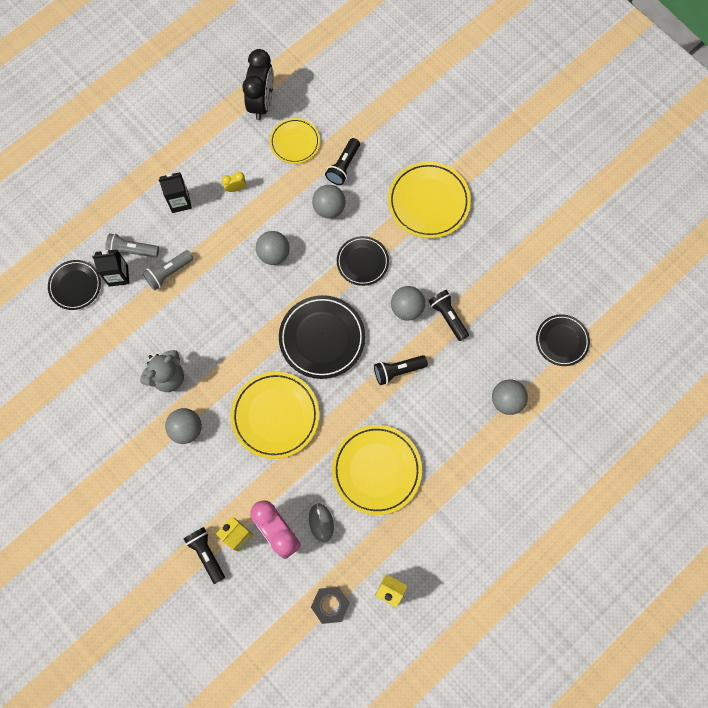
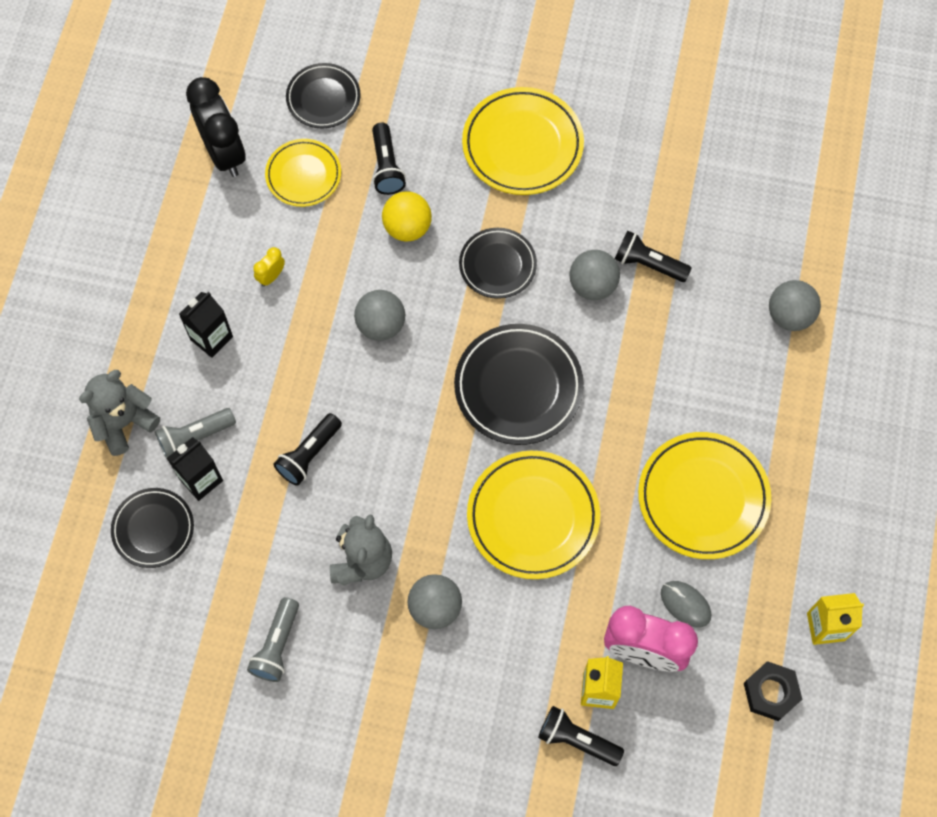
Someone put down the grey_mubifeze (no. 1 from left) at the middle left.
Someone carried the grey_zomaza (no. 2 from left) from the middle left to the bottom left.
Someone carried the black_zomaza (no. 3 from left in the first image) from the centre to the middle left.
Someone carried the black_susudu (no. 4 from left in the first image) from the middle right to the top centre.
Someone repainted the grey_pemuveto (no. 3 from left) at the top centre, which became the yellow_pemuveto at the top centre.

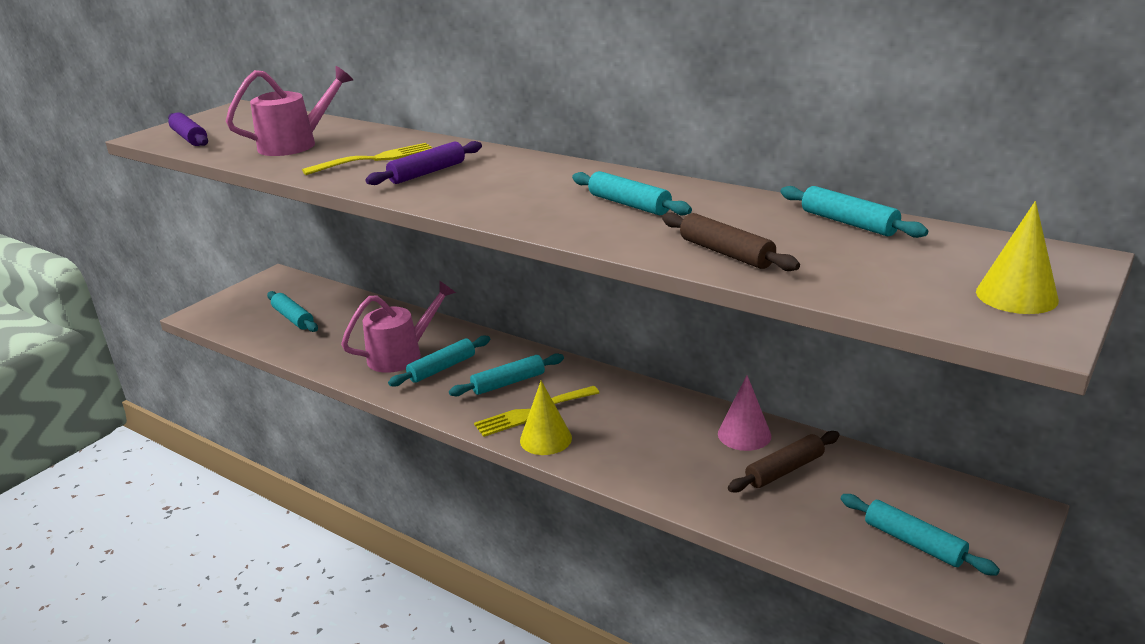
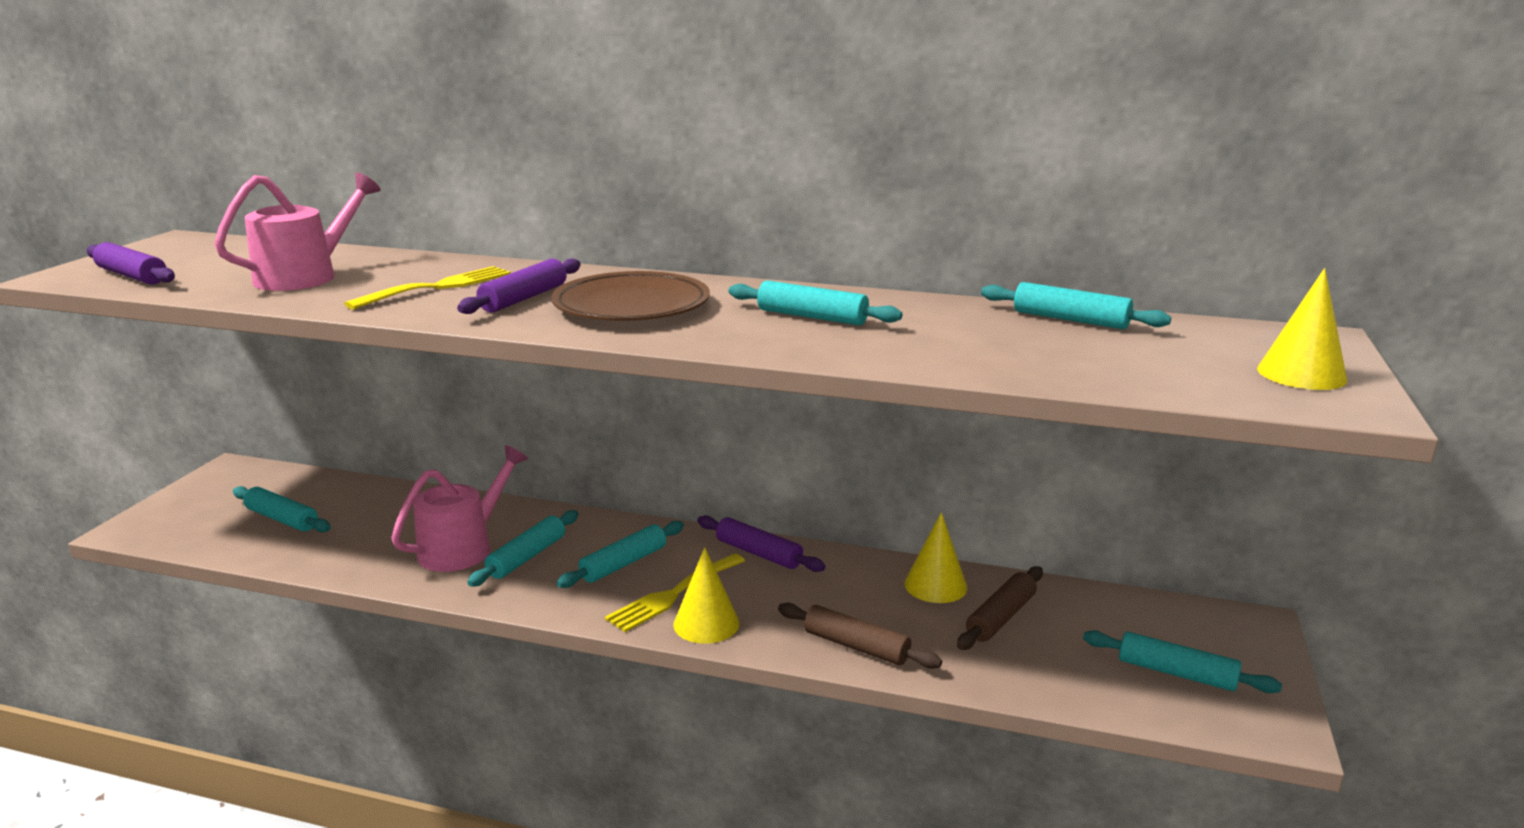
Someone put down the brown_susudu at the centre.
Someone put down the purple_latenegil (no. 3 from left) at the centre.
Someone carried the brown_latenegil (no. 1 from left) from the centre to the bottom centre.
Someone repainted the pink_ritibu at the centre, which became the yellow_ritibu (no. 2 from left) at the bottom centre.

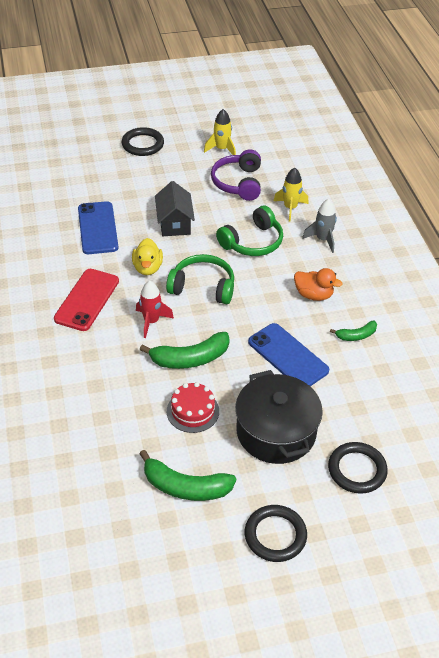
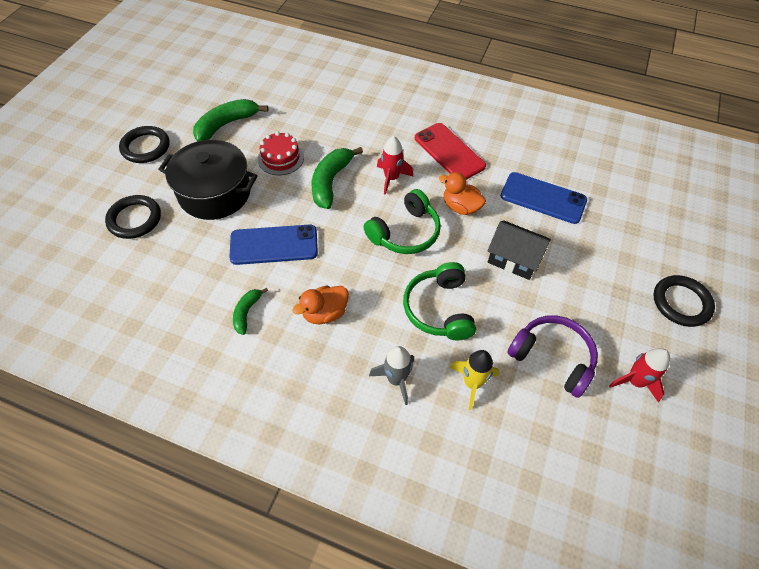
Someone repainted the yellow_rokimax at the centre, which became the orange_rokimax (no. 2 from left) at the centre.
Someone repainted the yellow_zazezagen (no. 1 from left) at the top centre, which became the red_zazezagen (no. 2 from left) at the middle right.

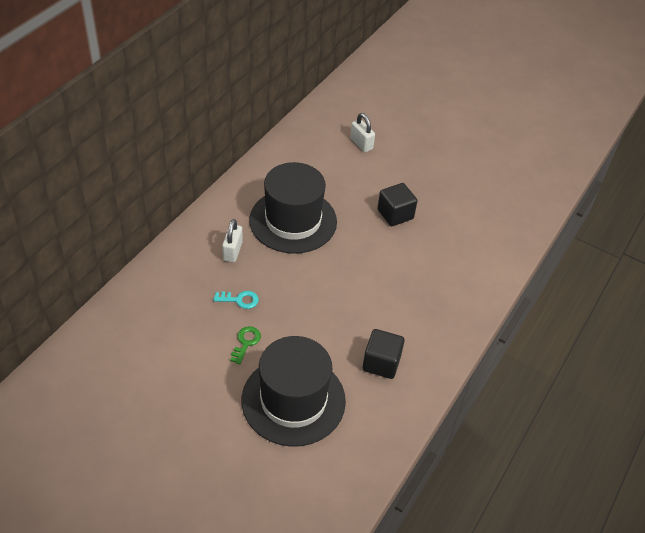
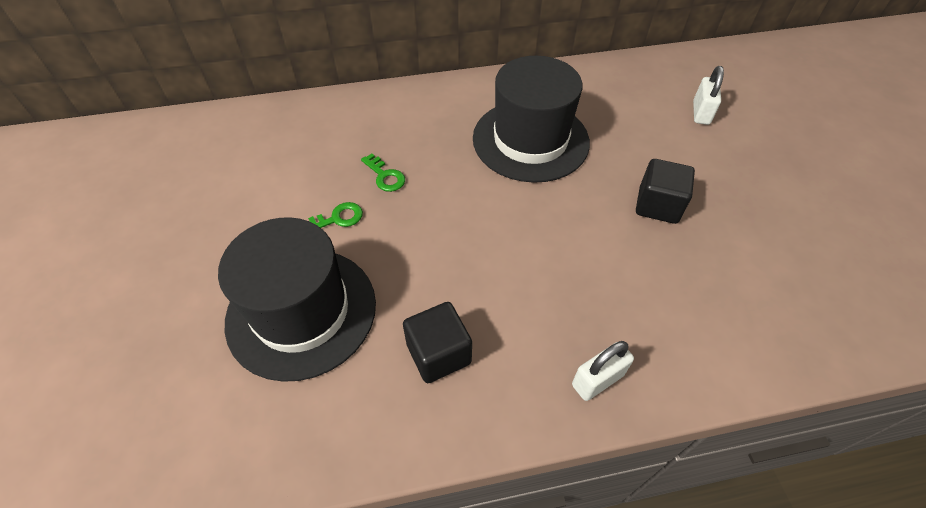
Someone carried the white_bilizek (no. 1 from left) from the centre to the bottom centre.
Someone repainted the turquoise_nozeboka at the centre, which became the green_nozeboka (no. 2 from left) at the centre.

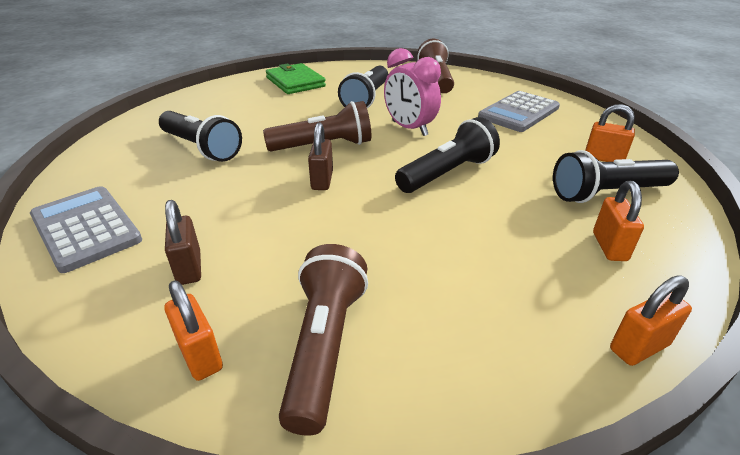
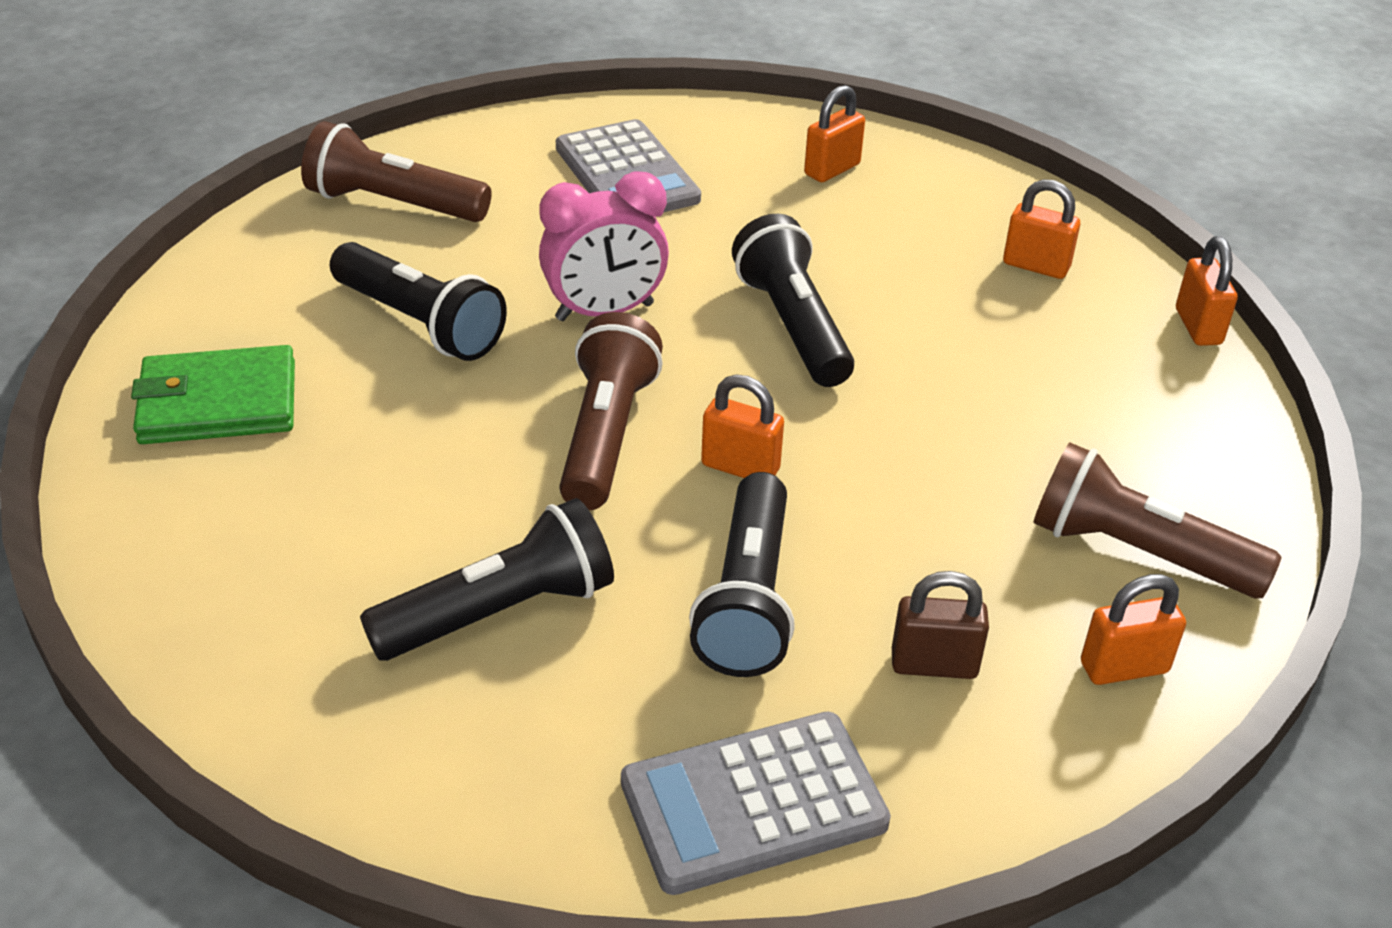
Someone carried the black_zomaza (no. 4 from left in the first image) from the middle right to the centre.
Someone repainted the brown_bilizek (no. 2 from left) at the centre, which became the orange_bilizek (no. 1 from left) at the centre.

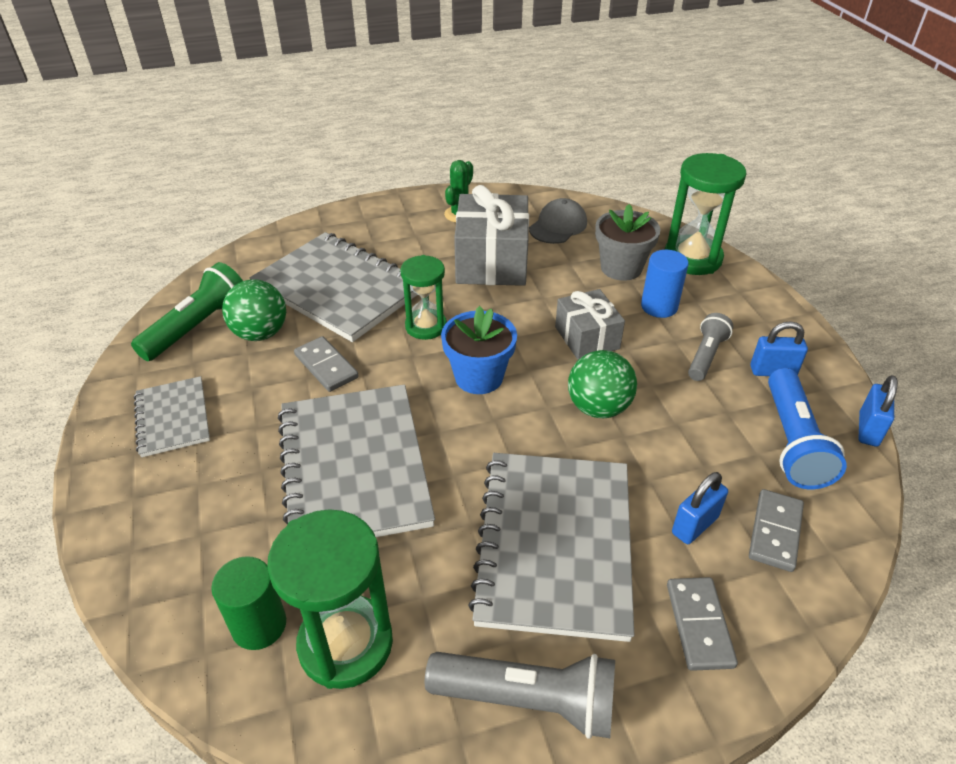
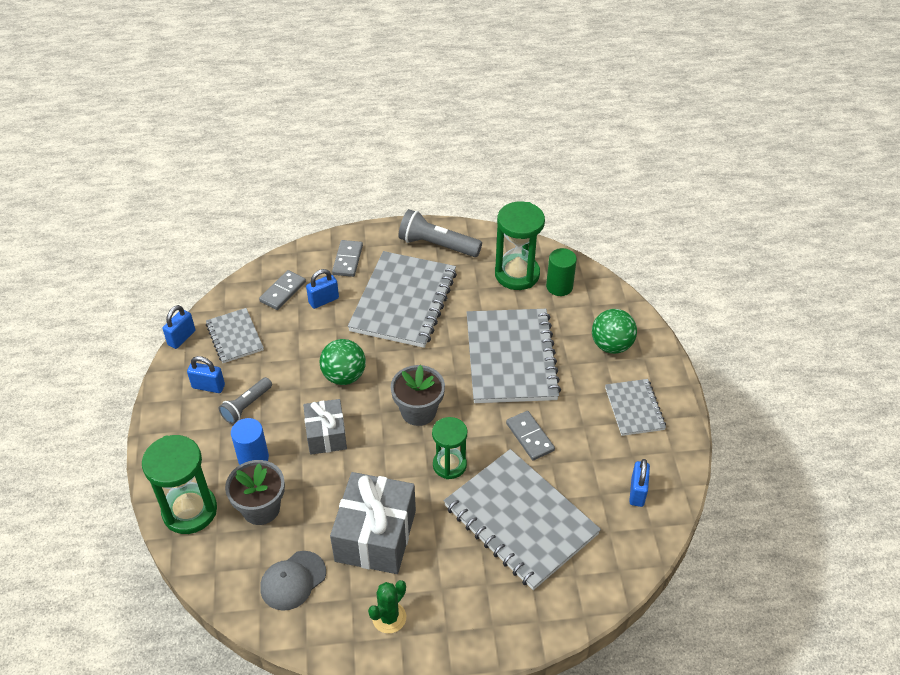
Someone carried the green_pemuveto (no. 1 from left in the first image) from the middle left to the middle right.
Someone swapped the green_zomaza at the middle left for the blue_bilizek (no. 4 from left) at the bottom right.
Someone swapped the blue_zomaza at the middle right for the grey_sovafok (no. 1 from left) at the middle left.
Someone repainted the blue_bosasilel at the centre, which became the grey_bosasilel (no. 2 from left) at the centre.

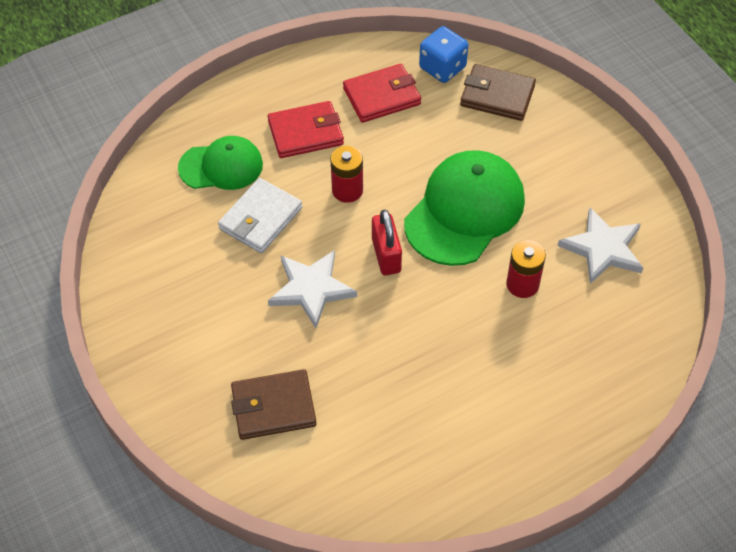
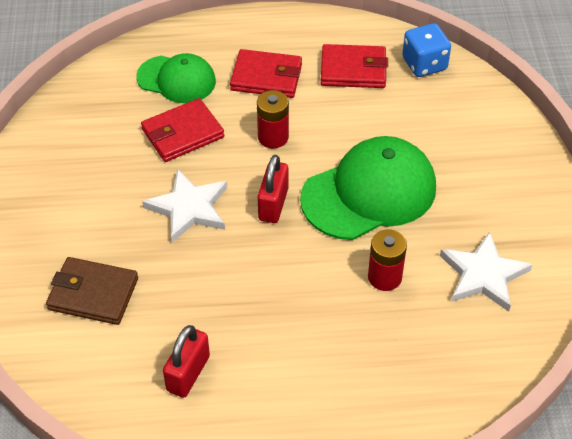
Someone took away the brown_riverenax (no. 2 from left) at the top right.
Someone put down the red_bilizek (no. 1 from left) at the bottom left.
Someone repainted the white_riverenax at the centre, which became the red_riverenax (no. 1 from left) at the top left.

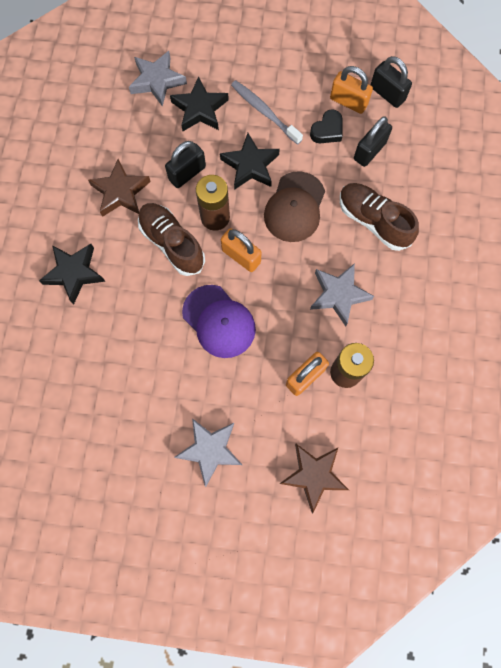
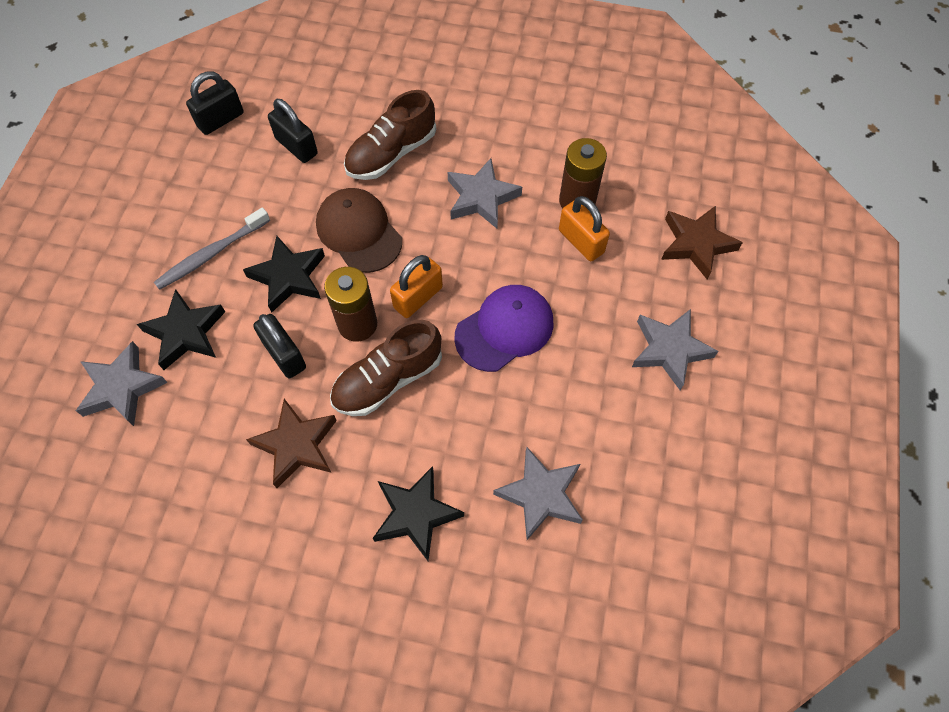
Someone took away the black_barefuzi at the top centre.
Someone took away the orange_bilizek (no. 3 from left) at the top right.
Someone put down the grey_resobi (no. 3 from left) at the bottom centre.
Someone rotated the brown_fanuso at the top centre by 150 degrees counterclockwise.

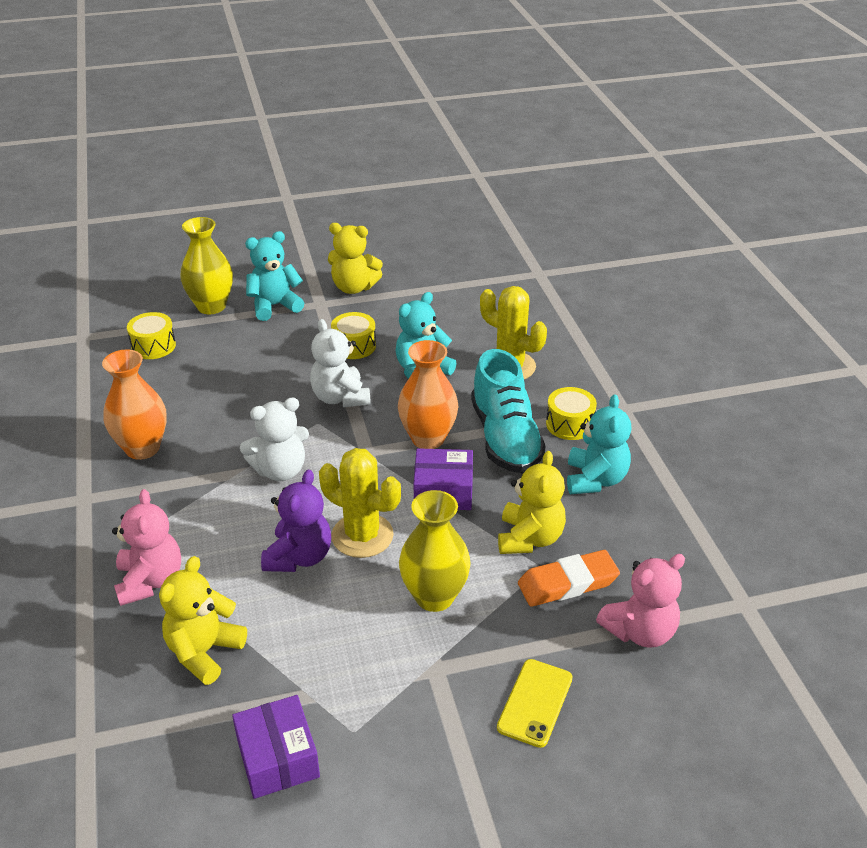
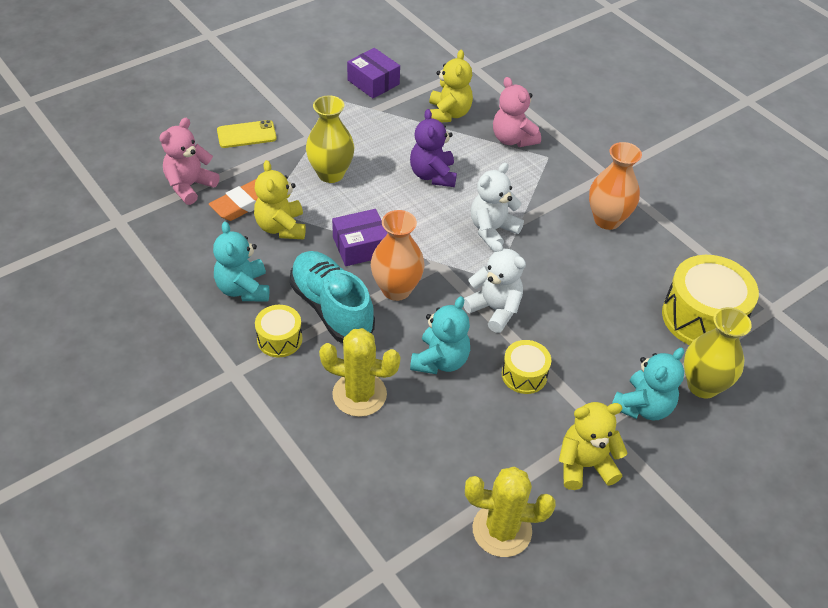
Someone carried the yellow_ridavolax (no. 1 from left in the first image) from the centre to the bottom centre.
Someone rotated the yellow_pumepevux at the bottom centre by 75 degrees clockwise.
Someone scaled the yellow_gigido (no. 1 from left in the first image) at the middle left by 1.87.

